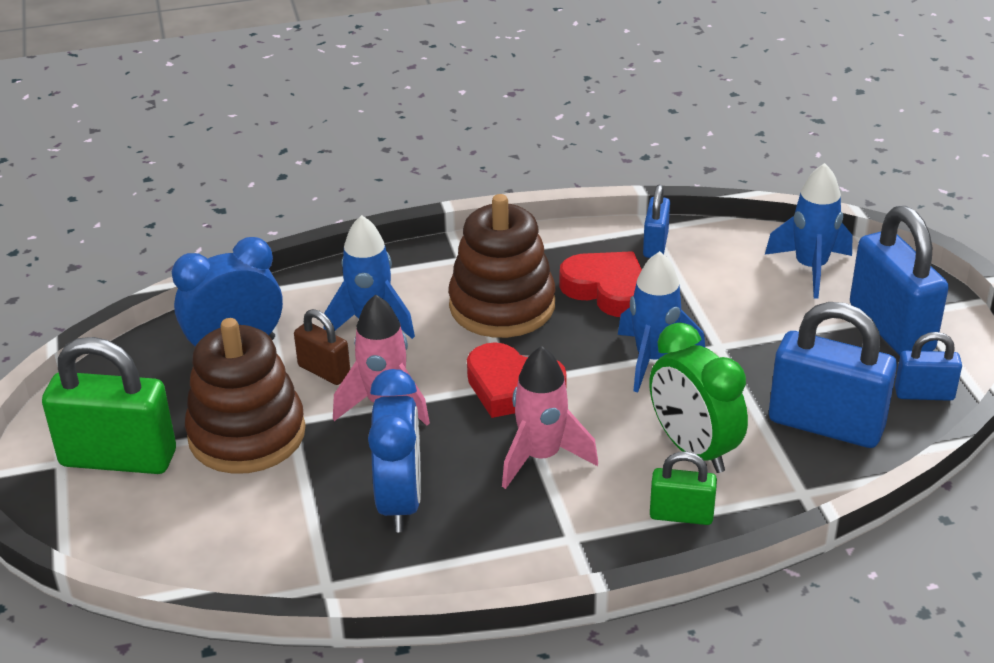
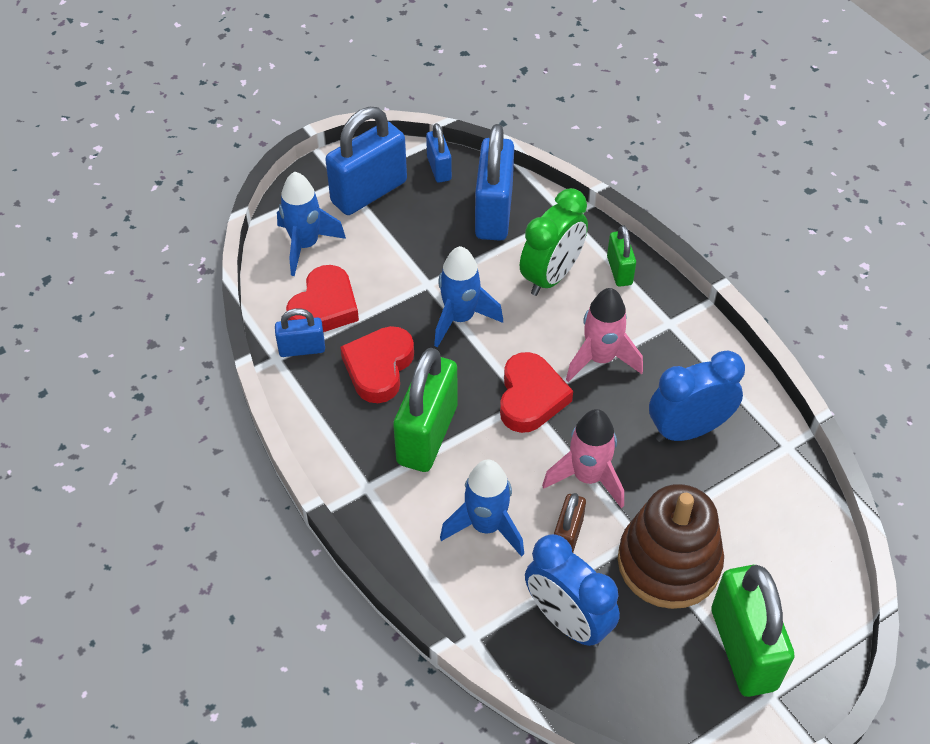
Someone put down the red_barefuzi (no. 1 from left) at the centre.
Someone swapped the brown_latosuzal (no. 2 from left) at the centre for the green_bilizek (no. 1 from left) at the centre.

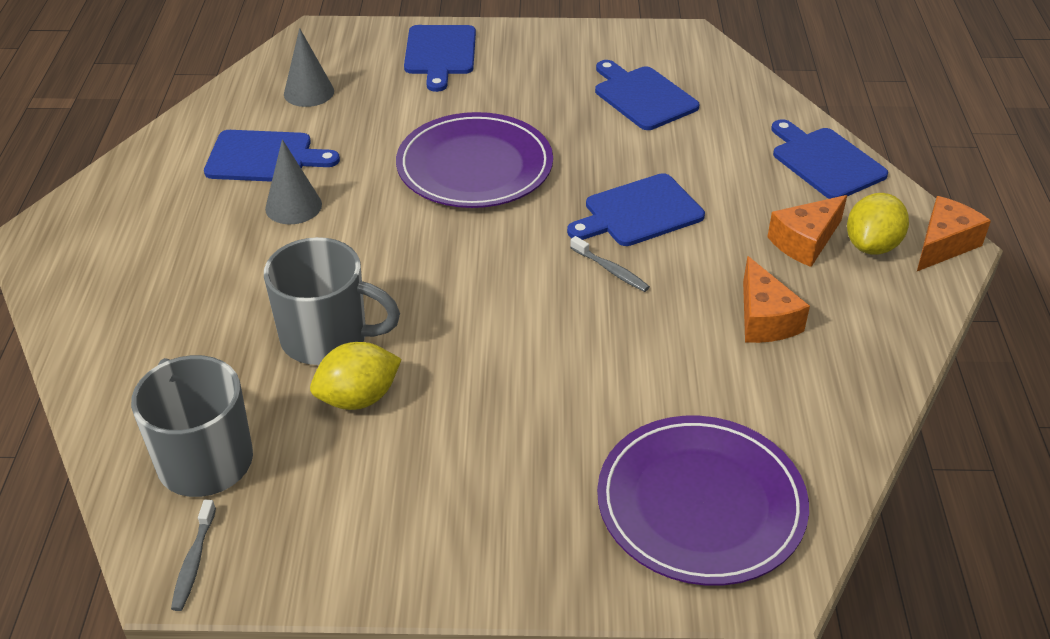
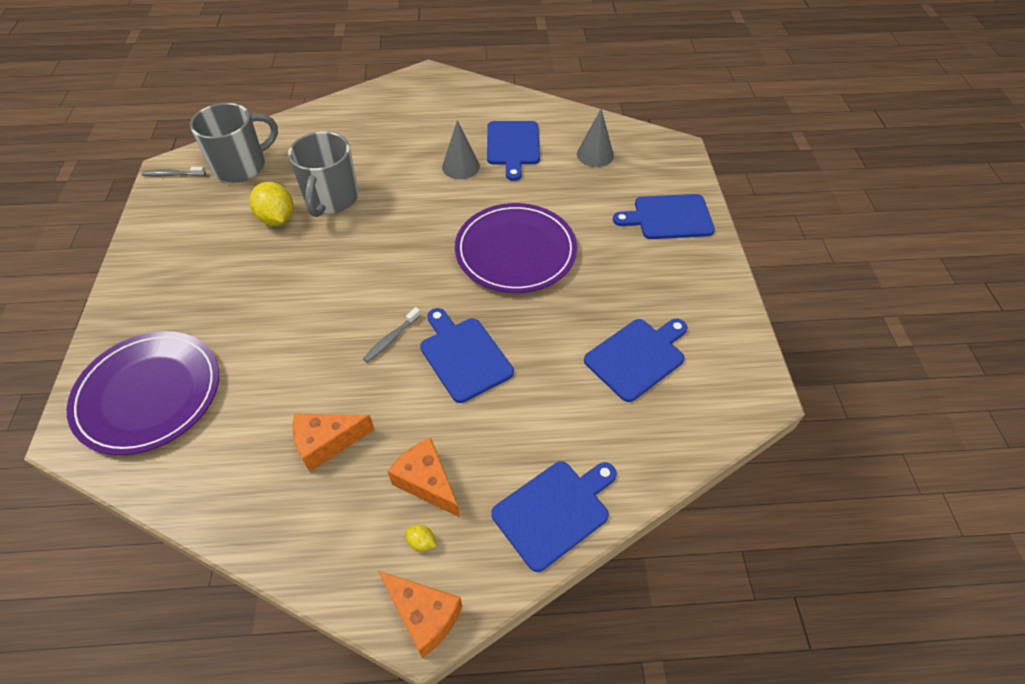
Someone scaled the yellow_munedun (no. 2 from left) at the middle right by 0.43.

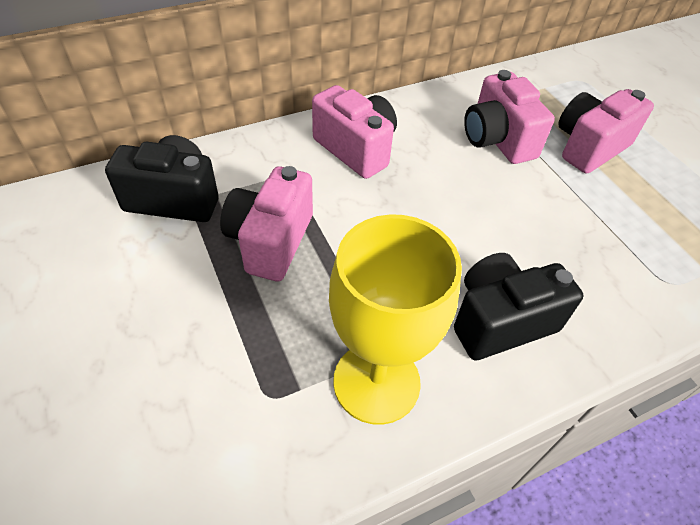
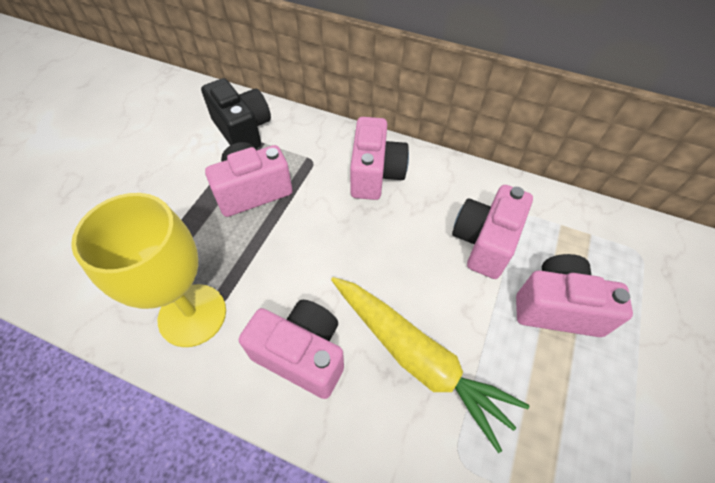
Someone put down the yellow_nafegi at the bottom centre.
Someone repainted the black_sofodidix (no. 2 from left) at the middle right, which became the pink_sofodidix (no. 2 from left) at the bottom centre.

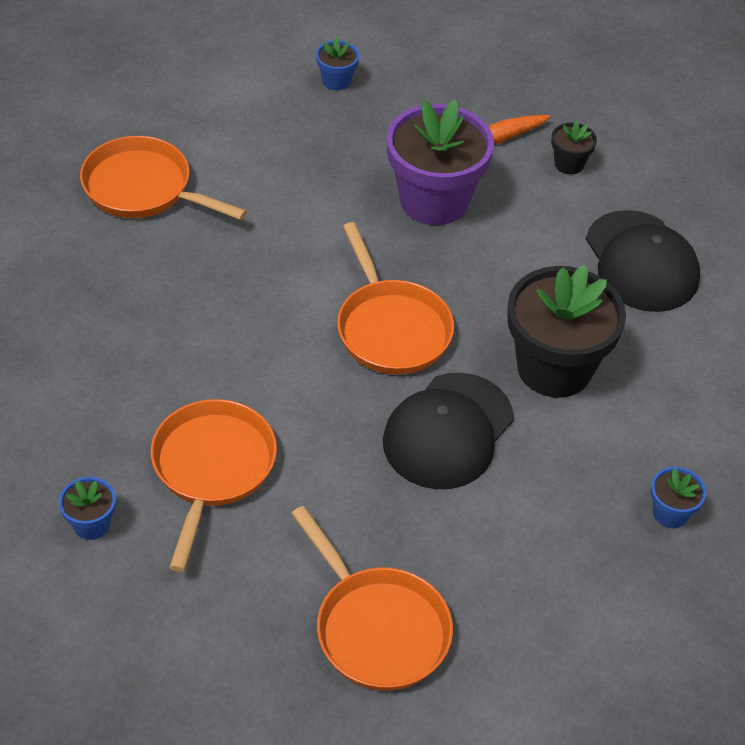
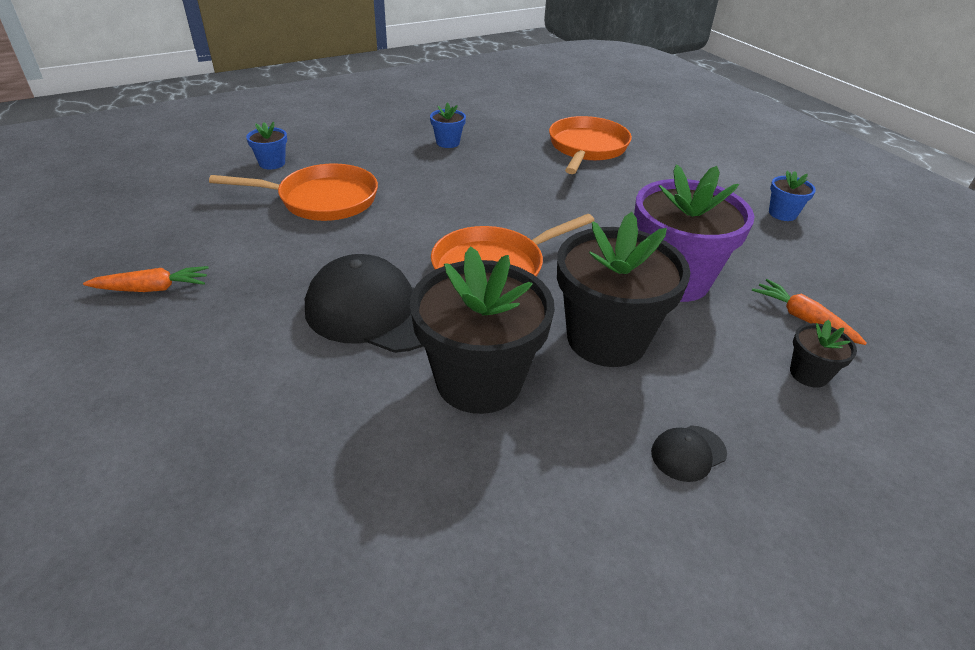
Someone put down the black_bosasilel (no. 2 from left) at the centre.
Someone carried the blue_bosasilel (no. 3 from left in the first image) from the bottom right to the top centre.
Someone swapped the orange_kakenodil (no. 3 from left) at the bottom centre for the orange_nafegi (no. 1 from left) at the middle left.
Someone scaled the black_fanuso (no. 2 from left) at the middle right by 0.44.

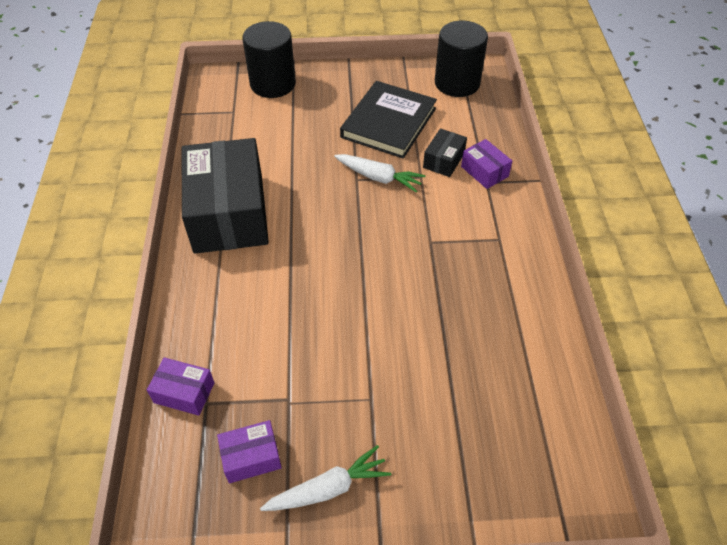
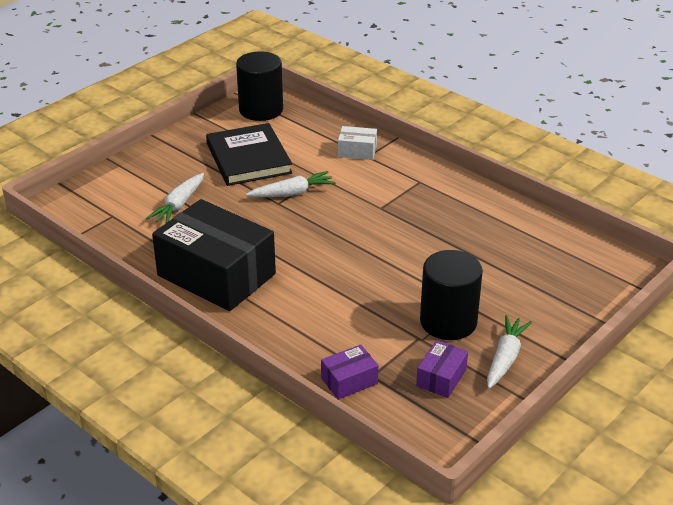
Someone took away the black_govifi (no. 2 from left) at the top centre.
Someone put down the white_nafegi (no. 1 from left) at the middle left.
Someone carried the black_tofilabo (no. 1 from left in the first image) from the top centre to the middle right.
Someone repainted the purple_govifi (no. 3 from left) at the top right, which became the white_govifi at the top centre.

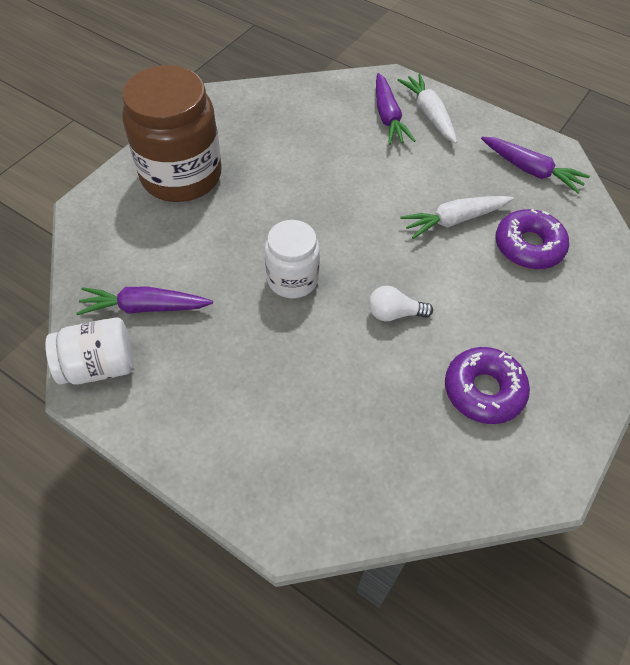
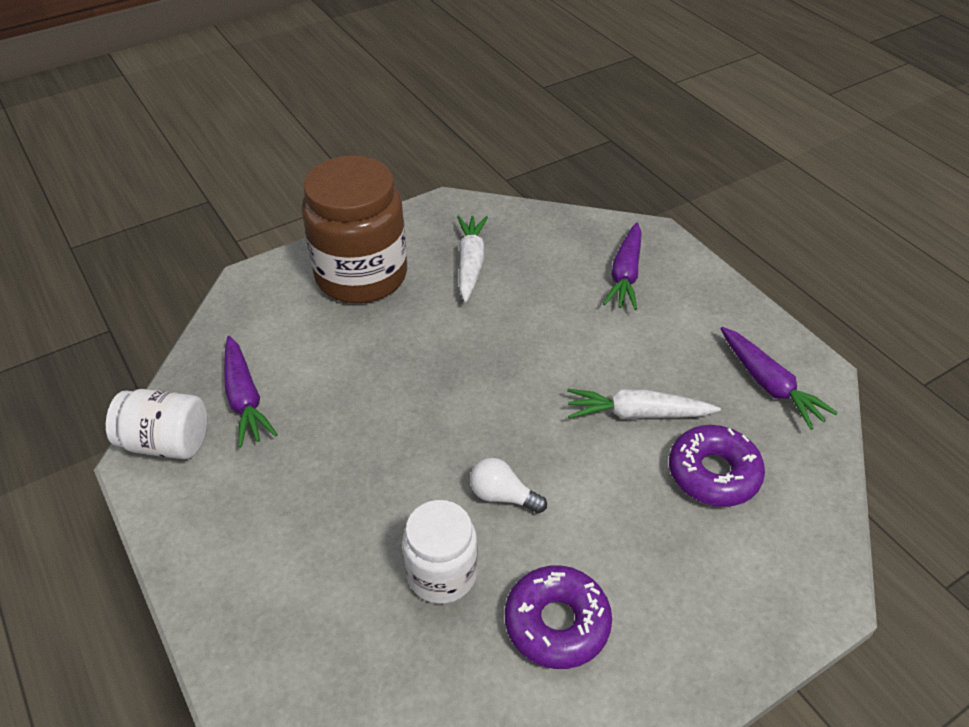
Someone carried the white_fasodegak (no. 2 from left) from the centre to the bottom centre.
Someone carried the white_nafegi (no. 1 from left) from the top right to the centre.
Someone rotated the purple_nafegi (no. 1 from left) at the middle left by 135 degrees counterclockwise.

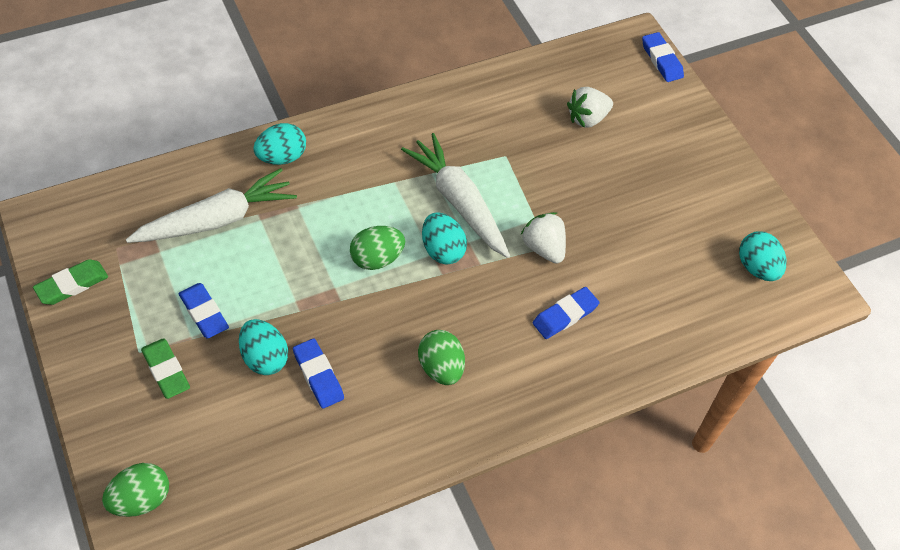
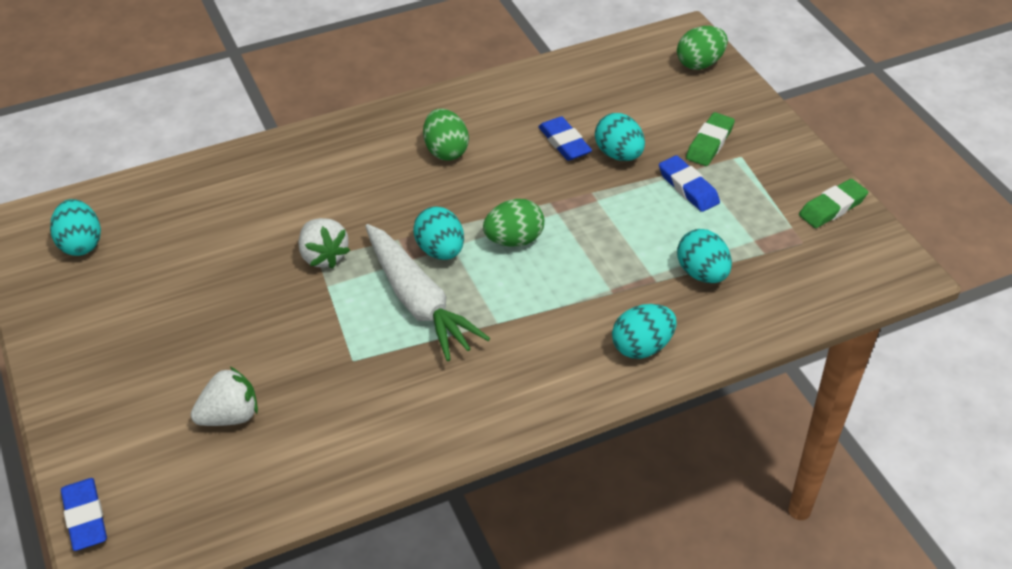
Someone took away the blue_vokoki (no. 3 from left) at the centre.
Someone swapped the white_nafegi (no. 1 from left) at the middle left for the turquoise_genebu (no. 5 from left) at the middle right.
Someone rotated the green_vokoki (no. 2 from left in the first image) at the bottom left by 60 degrees clockwise.

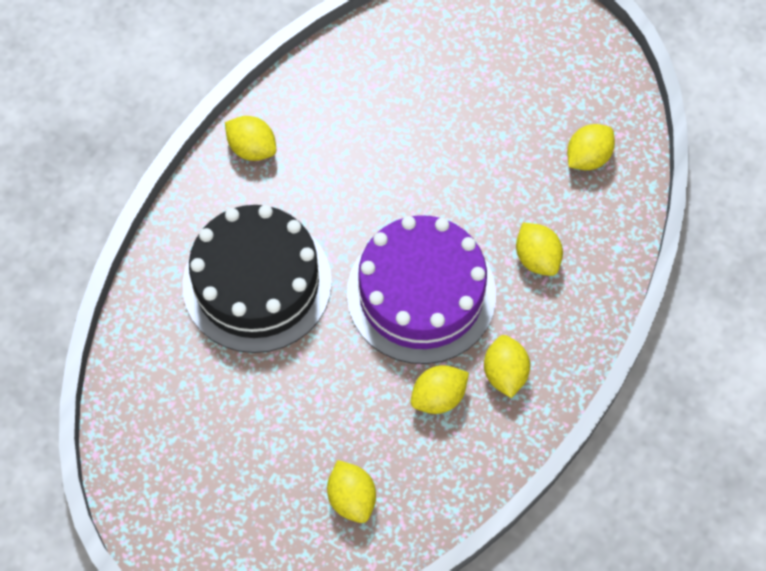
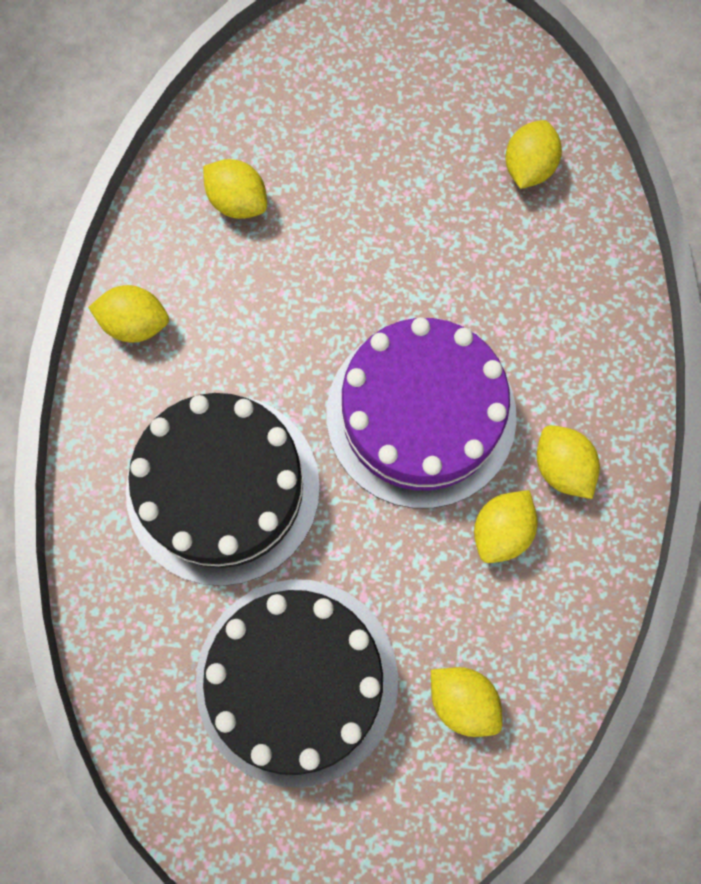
Someone put down the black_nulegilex (no. 2 from left) at the bottom centre.
Someone carried the yellow_munedun (no. 5 from left in the first image) from the middle right to the top centre.

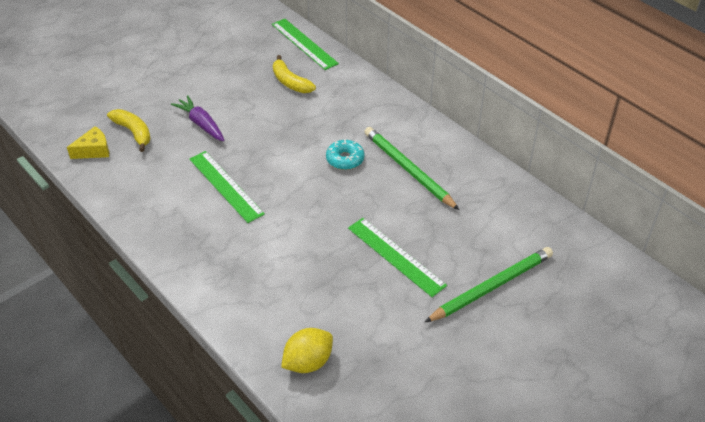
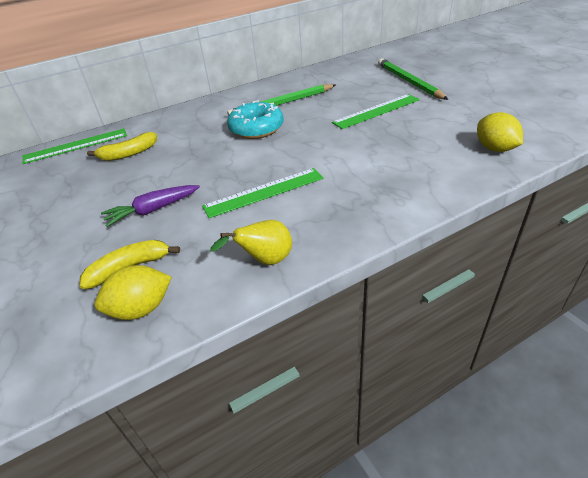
Someone put down the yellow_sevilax at the centre.
Someone swapped the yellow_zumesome at the middle left for the yellow_munedun (no. 1 from left) at the middle left.
Someone scaled the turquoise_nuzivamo at the centre by 1.58.

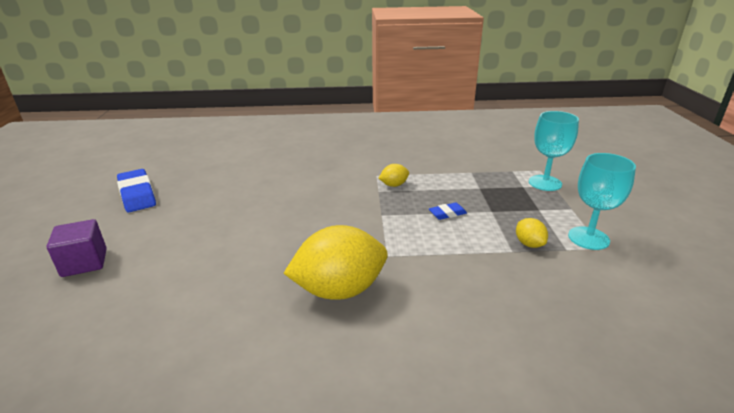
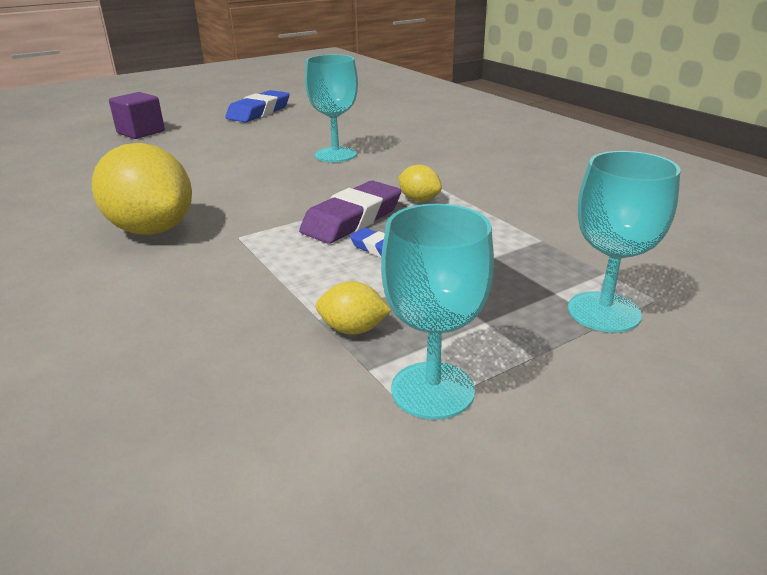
Someone put down the purple_vokoki at the centre.
Someone put down the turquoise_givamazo (no. 1 from left) at the top centre.
Someone rotated the yellow_munedun (no. 3 from left in the first image) at the middle right by 60 degrees clockwise.

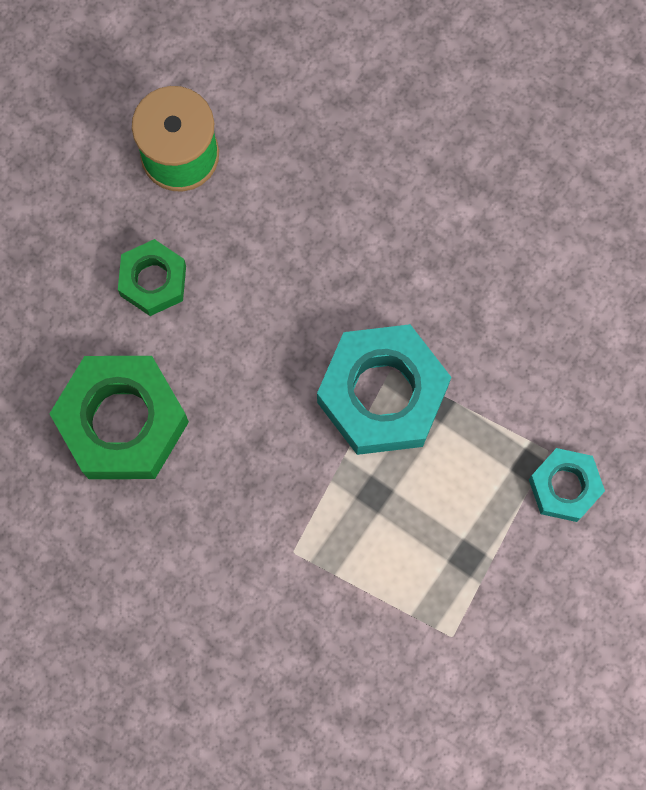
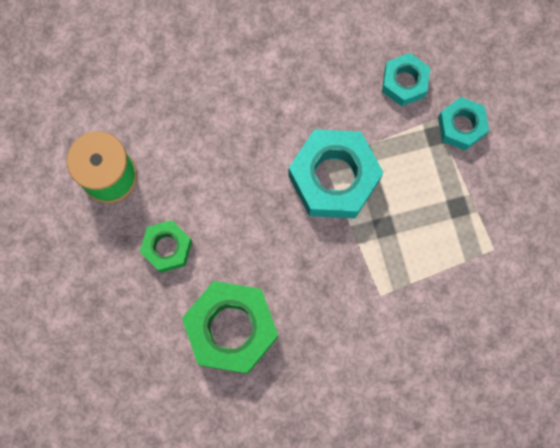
Someone put down the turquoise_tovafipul (no. 2 from left) at the top right.

